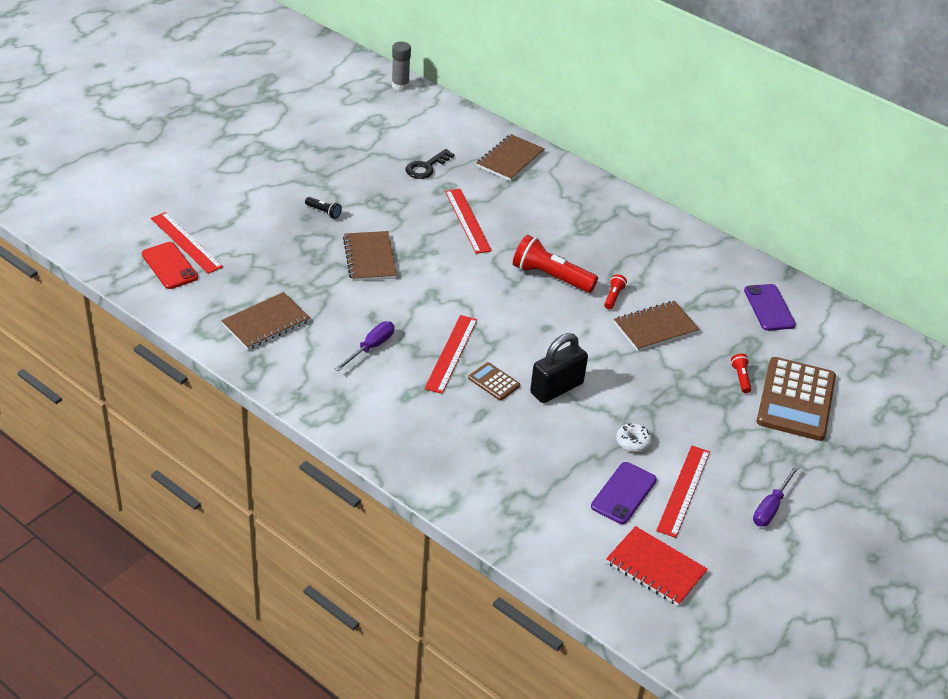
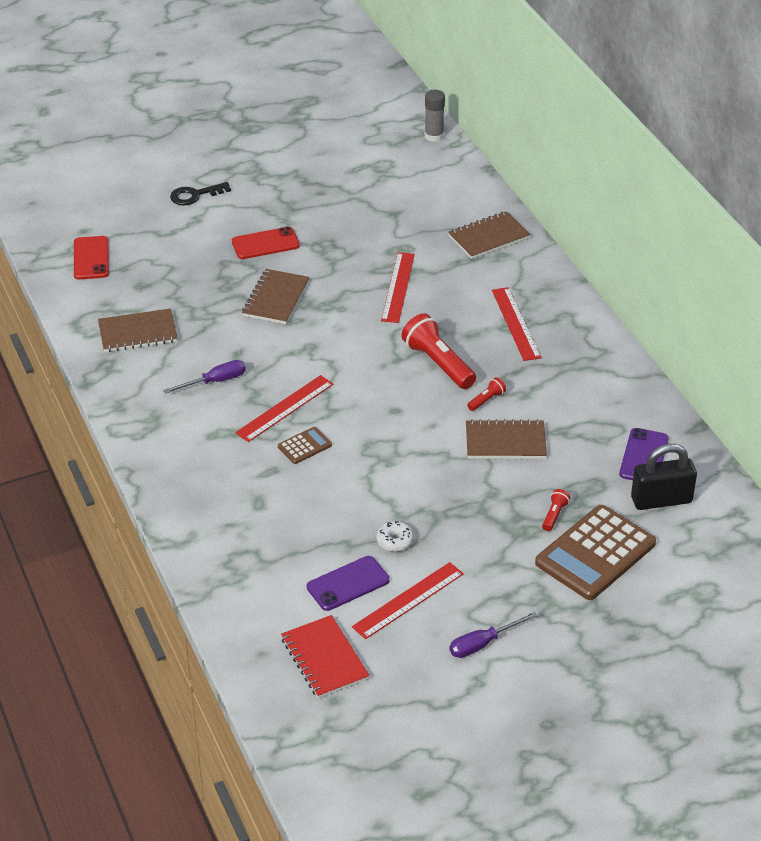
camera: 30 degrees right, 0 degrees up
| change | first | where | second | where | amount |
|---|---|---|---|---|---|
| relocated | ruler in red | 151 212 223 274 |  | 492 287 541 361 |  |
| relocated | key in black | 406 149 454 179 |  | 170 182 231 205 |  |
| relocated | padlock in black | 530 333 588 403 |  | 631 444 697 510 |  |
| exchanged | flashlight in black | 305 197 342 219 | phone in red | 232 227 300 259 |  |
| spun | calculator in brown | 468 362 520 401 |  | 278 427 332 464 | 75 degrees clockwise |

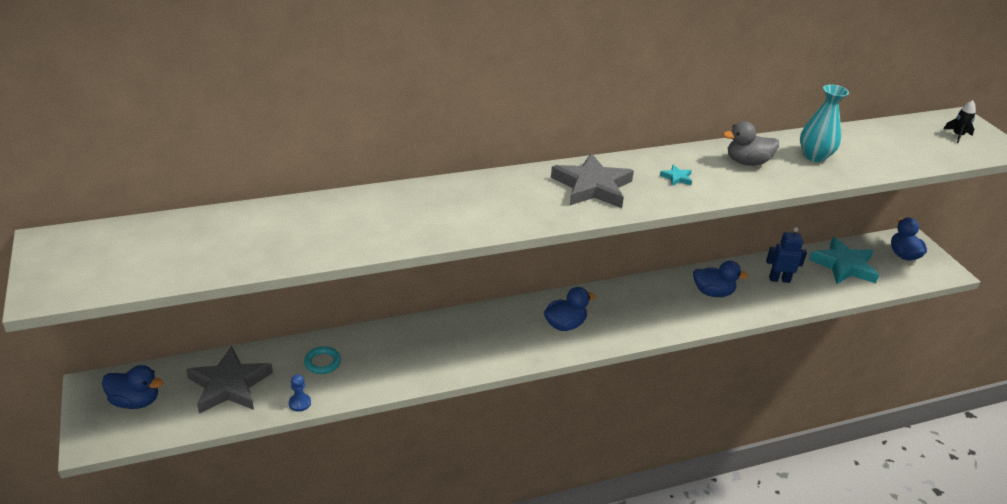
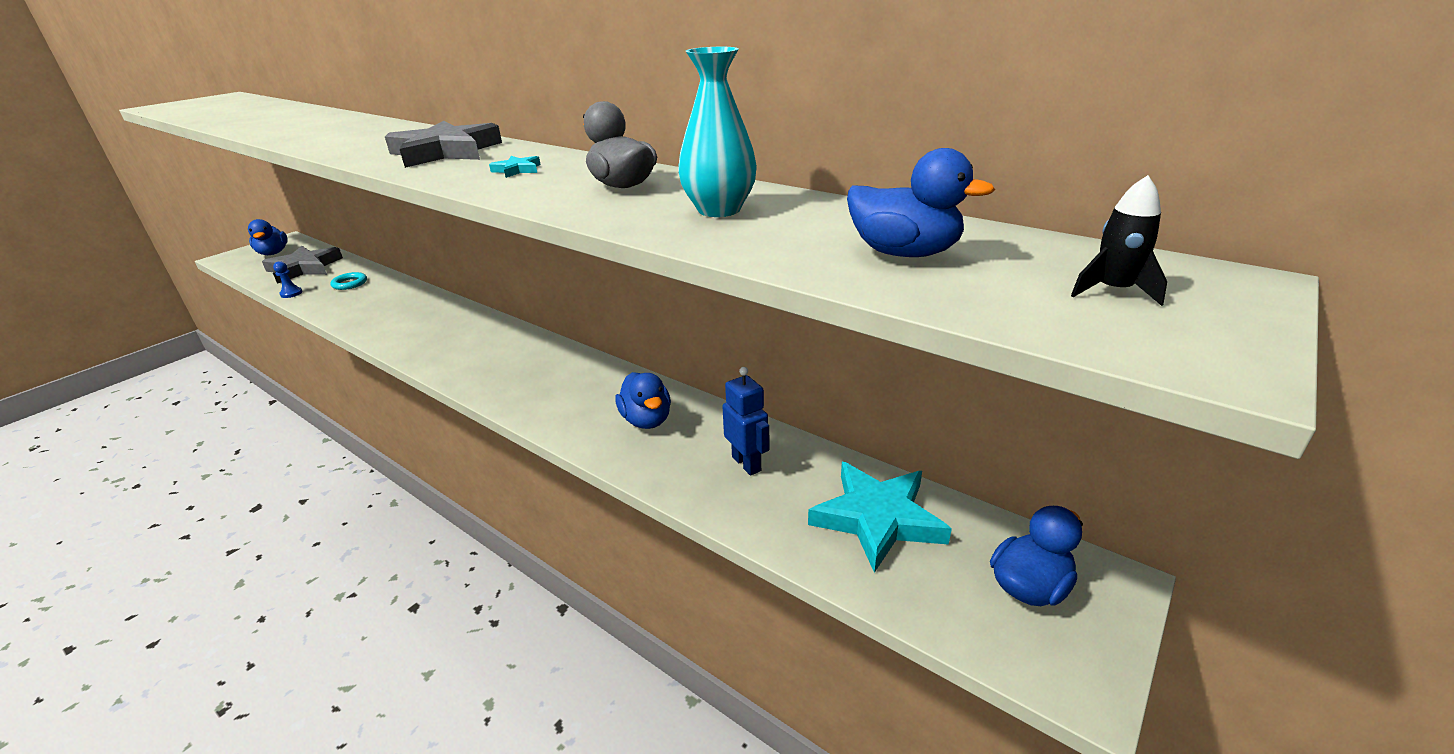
camera: 60 degrees right, 5 degrees down
| change | first | where | second | where | amount |
|---|---|---|---|---|---|
| relocated | duck in blue | 544 287 595 331 |  | 847 148 995 257 |  |

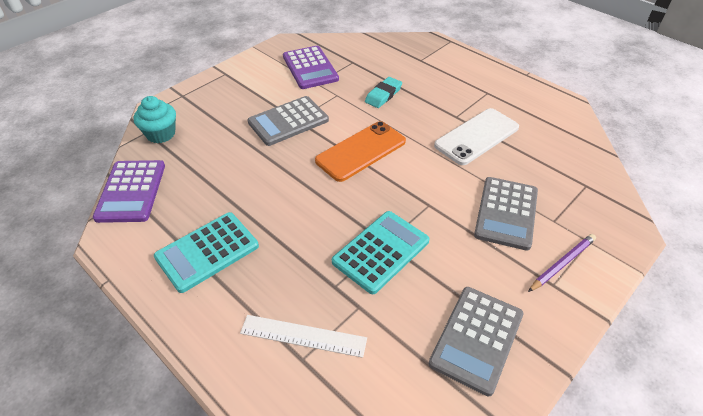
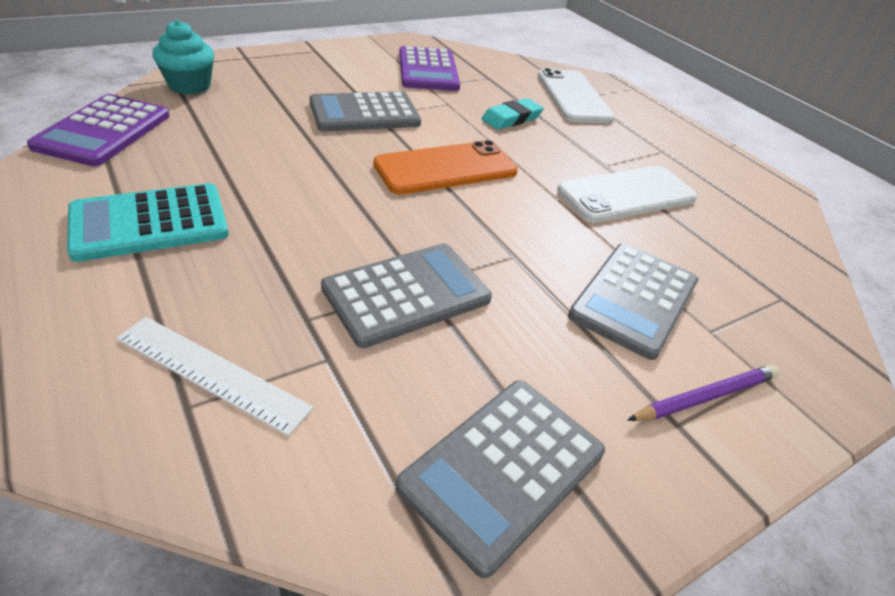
camera: 10 degrees right, 5 degrees down
| change | first | where | second | where | amount |
|---|---|---|---|---|---|
| appeared |  |  | phone in white | 538 68 615 123 |  |
| colour | calculator in turquoise | 332 211 430 294 | calculator in grey | 321 243 492 348 |  |

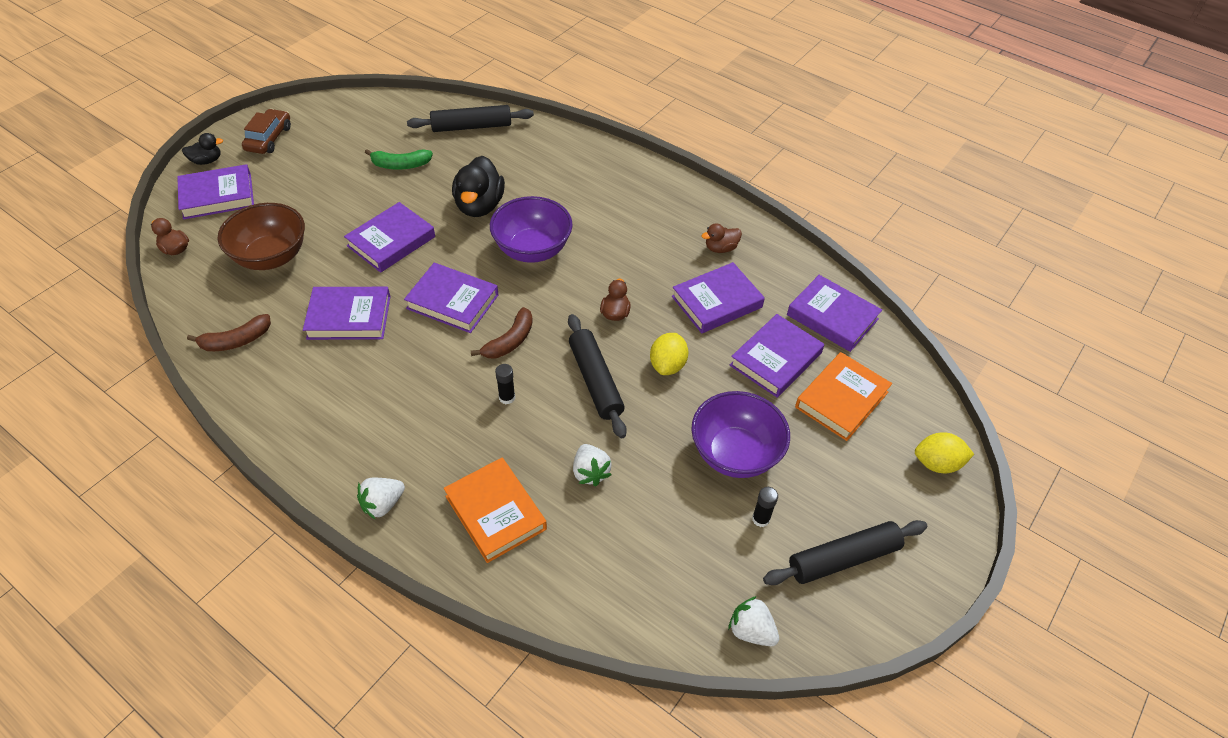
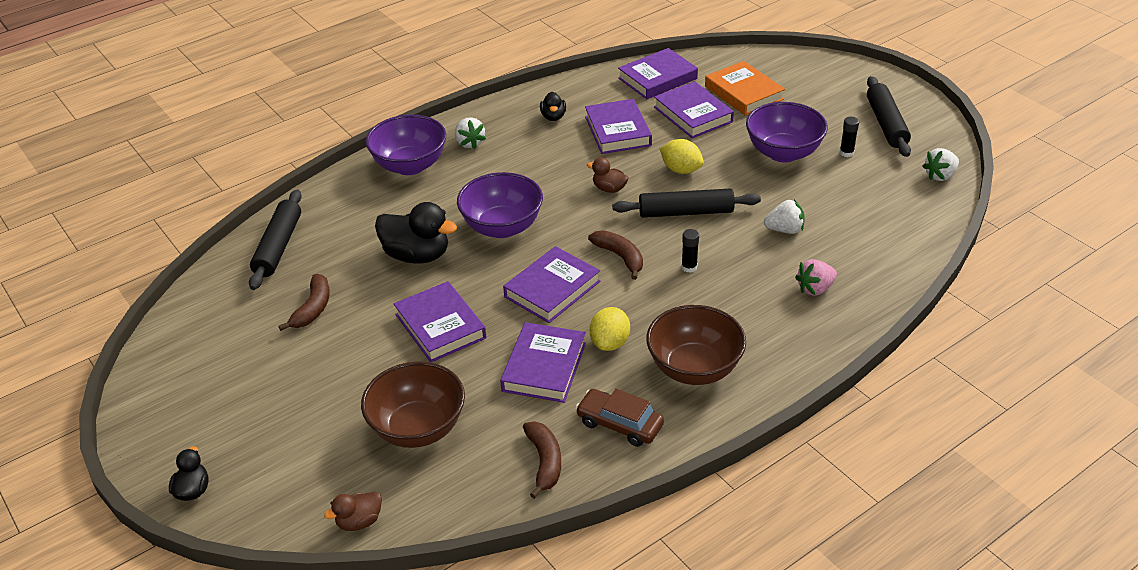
camera: 70 degrees left, 10 degrees down
| change | first | where | second | where | amount |
|---|---|---|---|---|---|
| missing | book in purple | 177 164 254 219 |  |  |  |
| appeared |  |  | bowl in purple | 366 115 446 175 |  |
| appeared |  |  | bowl in brown | 646 305 746 385 |  |
| relocated | car in brown | 242 109 291 154 |  | 576 389 664 447 |  |
| relocated | strawberry in white | 357 478 405 520 |  | 455 117 486 149 |  |
| relocated | lemon in yellow | 915 432 974 473 |  | 590 307 630 351 |  |
| exchanged | book in orange | 444 458 547 563 | strawberry in pink | 795 259 837 296 |  |
| colour | banana in green | 365 149 433 170 | banana in brown | 278 274 330 331 |  |
| colour | duck in brown | 701 223 742 253 | duck in black | 540 92 566 121 |  |

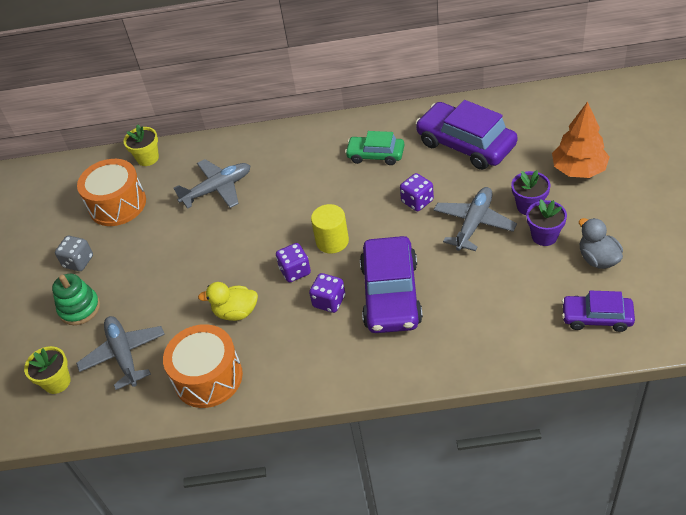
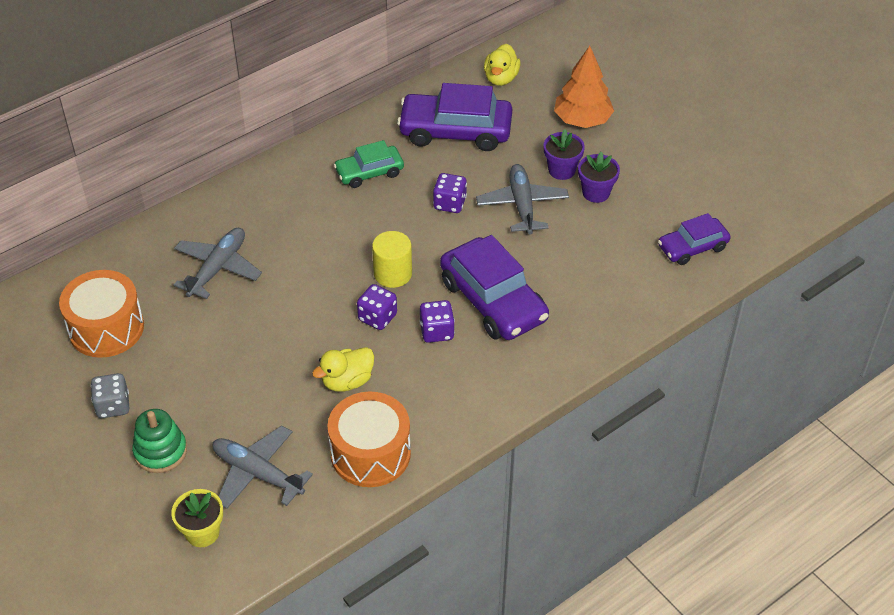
camera: 40 degrees left, 0 degrees up
| change | first | where | second | where | amount |
|---|---|---|---|---|---|
| missing | flower pot in yellow | 124 124 159 166 |  |  |  |
| missing | duck in grey | 579 218 623 269 |  |  |  |
| appeared |  |  | duck in yellow | 484 44 521 86 |  |

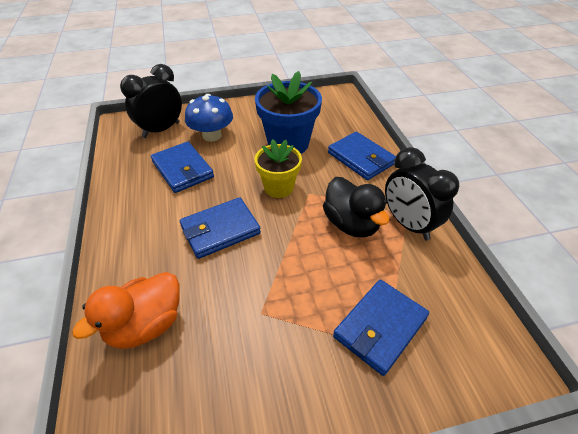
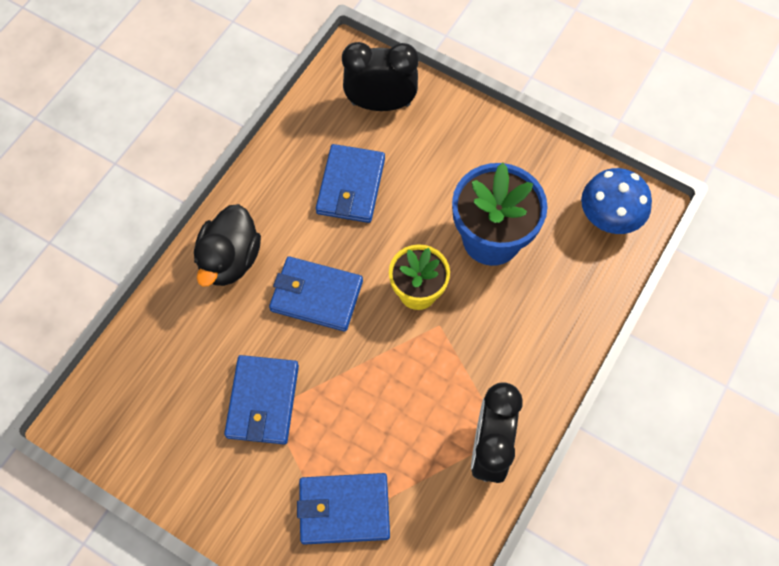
camera: 45 degrees right, 20 degrees up
| change | first | where | second | where | amount |
|---|---|---|---|---|---|
| missing | duck in orange | 72 272 180 349 |  |  |  |
| relocated | mushroom in blue | 185 94 233 142 |  | 581 168 652 234 |  |
| relocated | duck in black | 323 177 389 237 |  | 194 204 261 287 |  |
| relocated | wallet in blue | 328 132 396 180 |  | 224 355 299 444 |  |

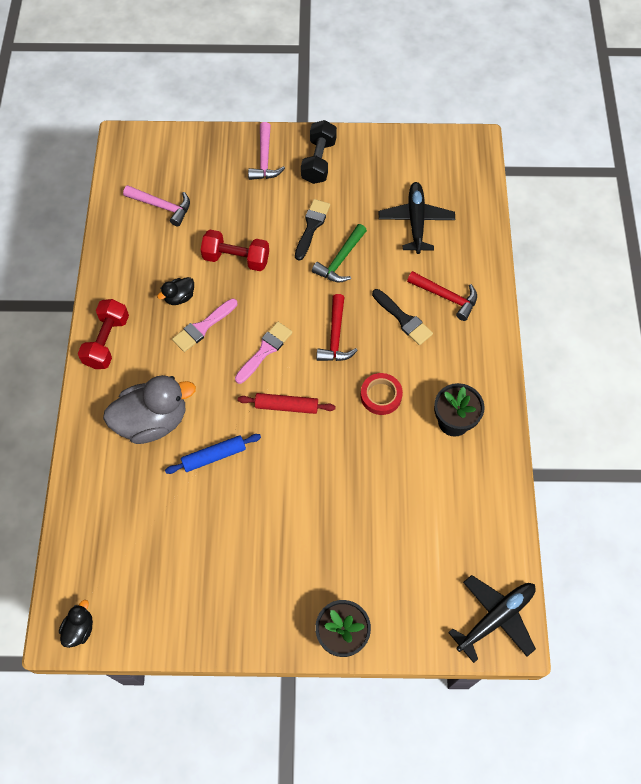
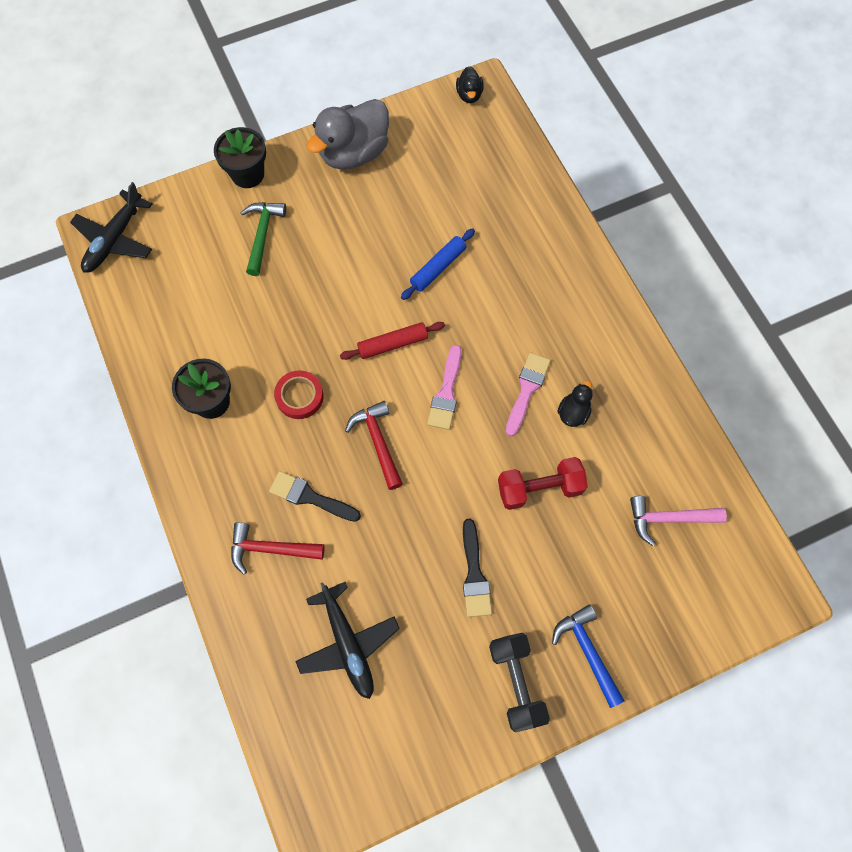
camera: 155 degrees right, 5 degrees up
| change | first | where | second | where | amount |
|---|---|---|---|---|---|
| missing | dumbbell in red | 78 299 129 369 |  |  |  |
| relocated | duck in grey | 103 375 196 444 |  | 306 99 389 170 |  |
| relocated | hammer in green | 312 224 367 283 |  | 240 202 286 276 |  |
| colour | hammer in pink | 248 122 285 180 | hammer in blue | 552 605 625 708 |  |

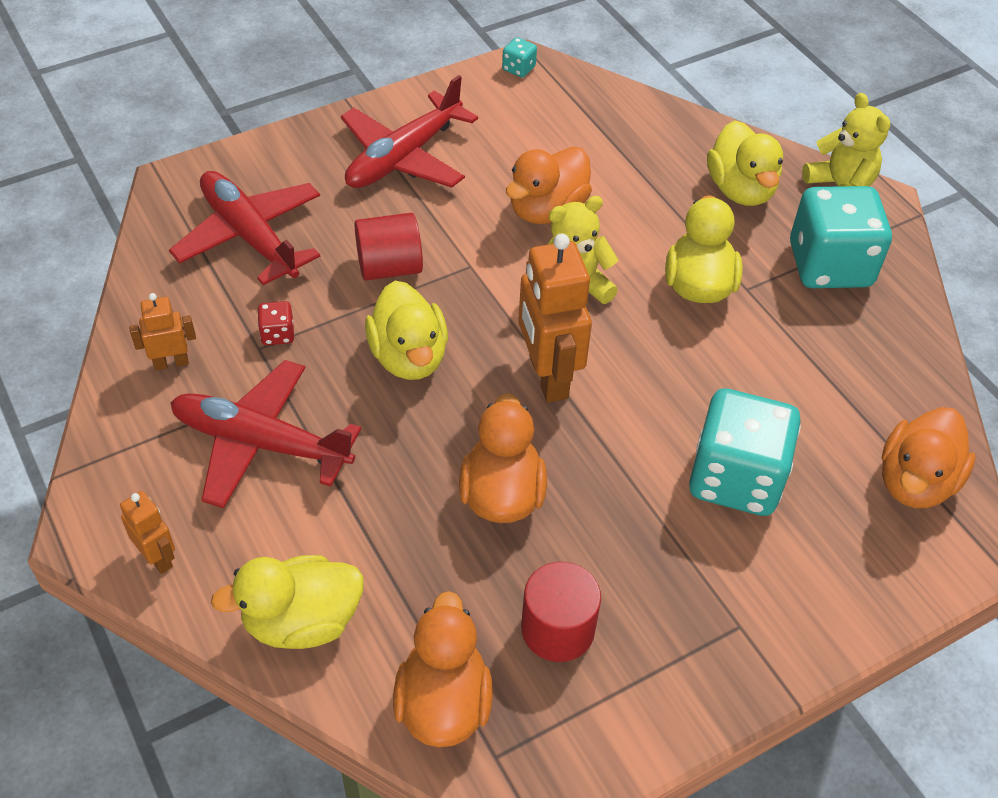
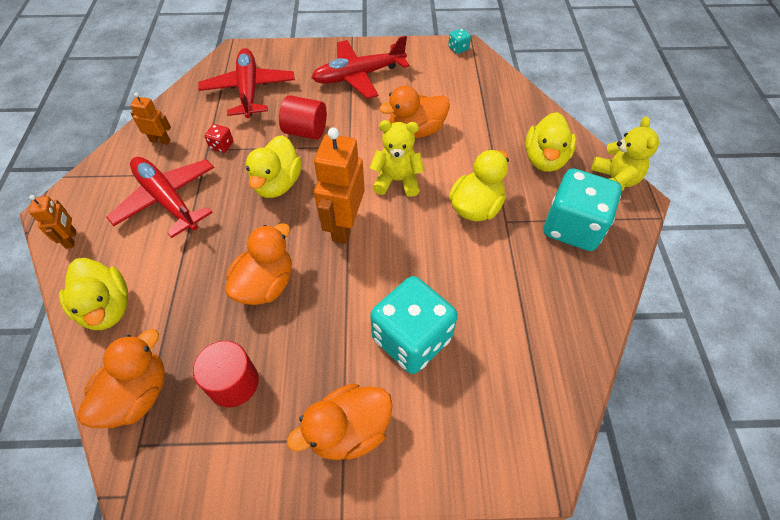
camera: 30 degrees right, 5 degrees up
| change | first | where | second | where | amount |
|---|---|---|---|---|---|
| relocated | duck in orange | 882 407 976 508 |  | 287 383 393 460 |  |
| spun | duck in yellow | 211 555 364 649 |  | 59 258 128 330 | 135 degrees counterclockwise |

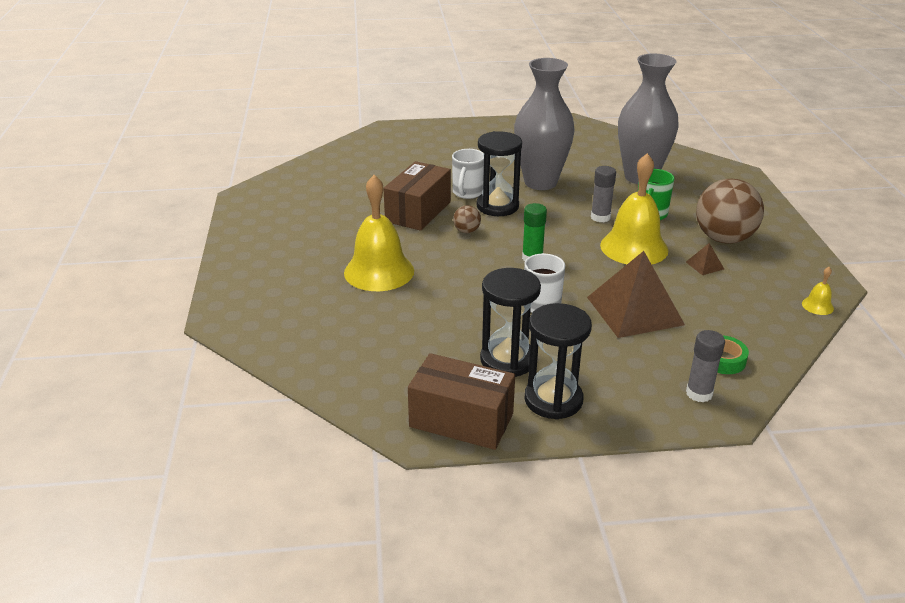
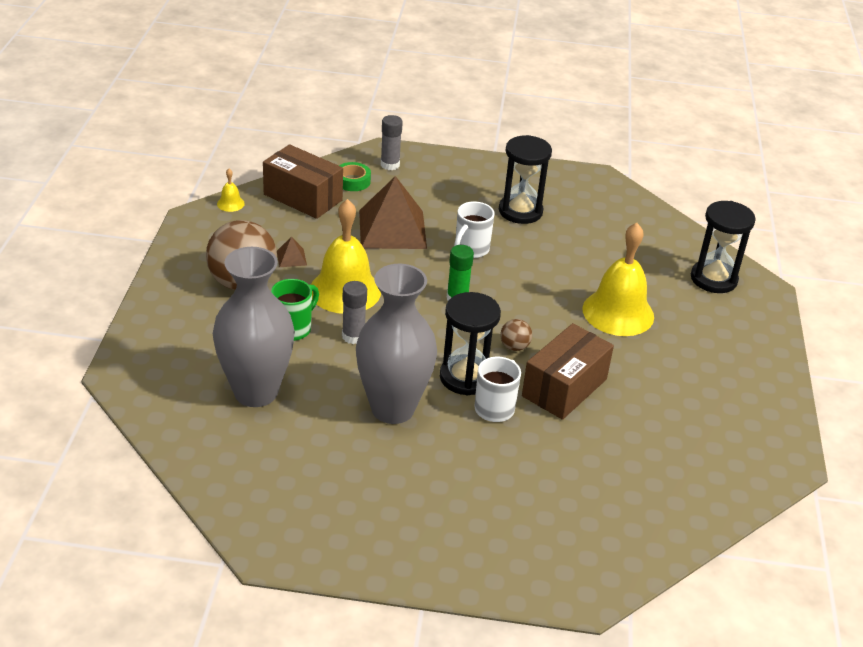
camera: 170 degrees left, 5 degrees up
| change | first | where | second | where | amount |
|---|---|---|---|---|---|
| relocated | box in brown | 408 353 515 450 |  | 263 144 343 219 |  |
| relocated | hourglass in black | 524 303 592 419 |  | 691 201 756 293 |  |

